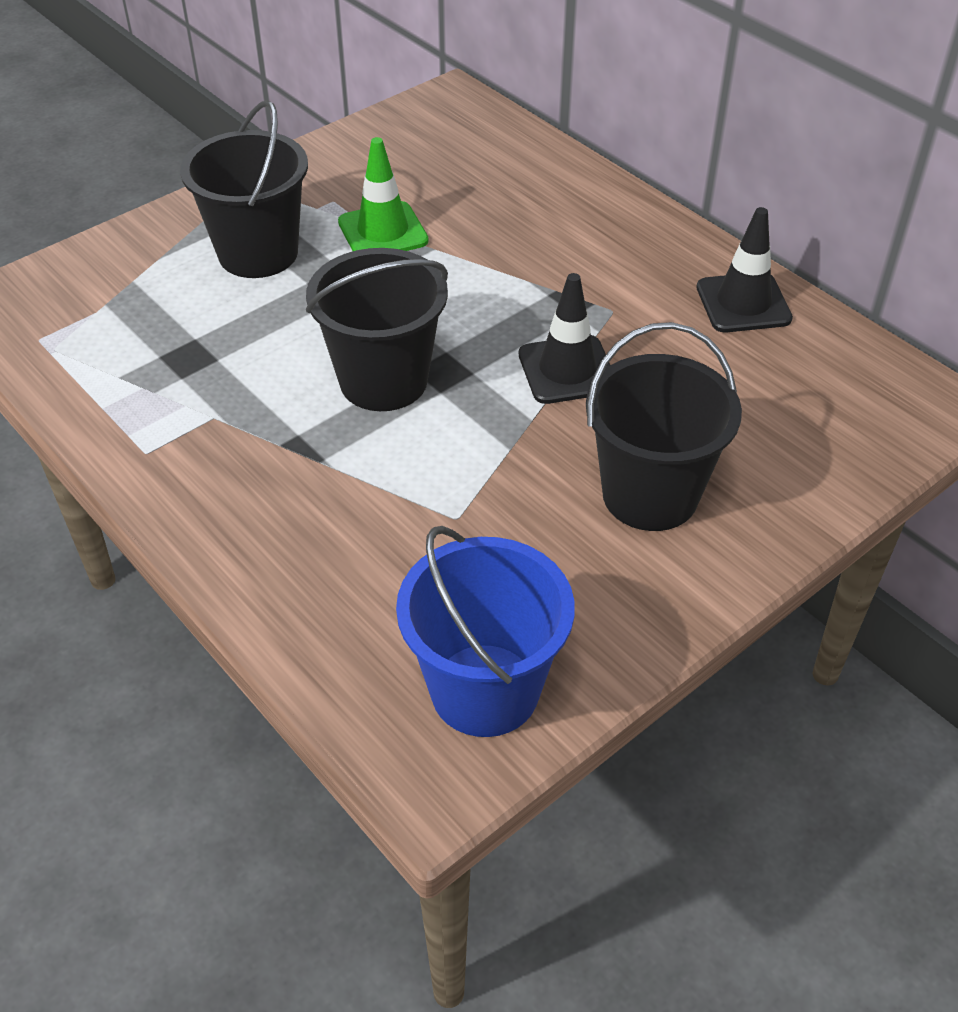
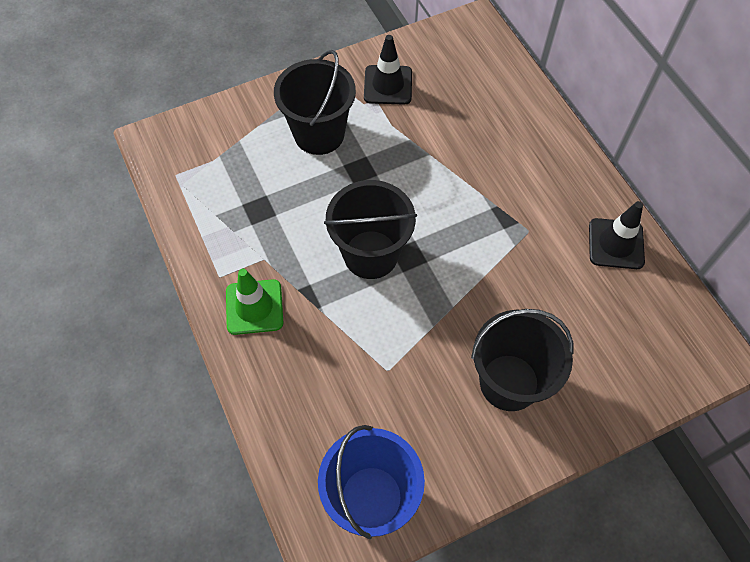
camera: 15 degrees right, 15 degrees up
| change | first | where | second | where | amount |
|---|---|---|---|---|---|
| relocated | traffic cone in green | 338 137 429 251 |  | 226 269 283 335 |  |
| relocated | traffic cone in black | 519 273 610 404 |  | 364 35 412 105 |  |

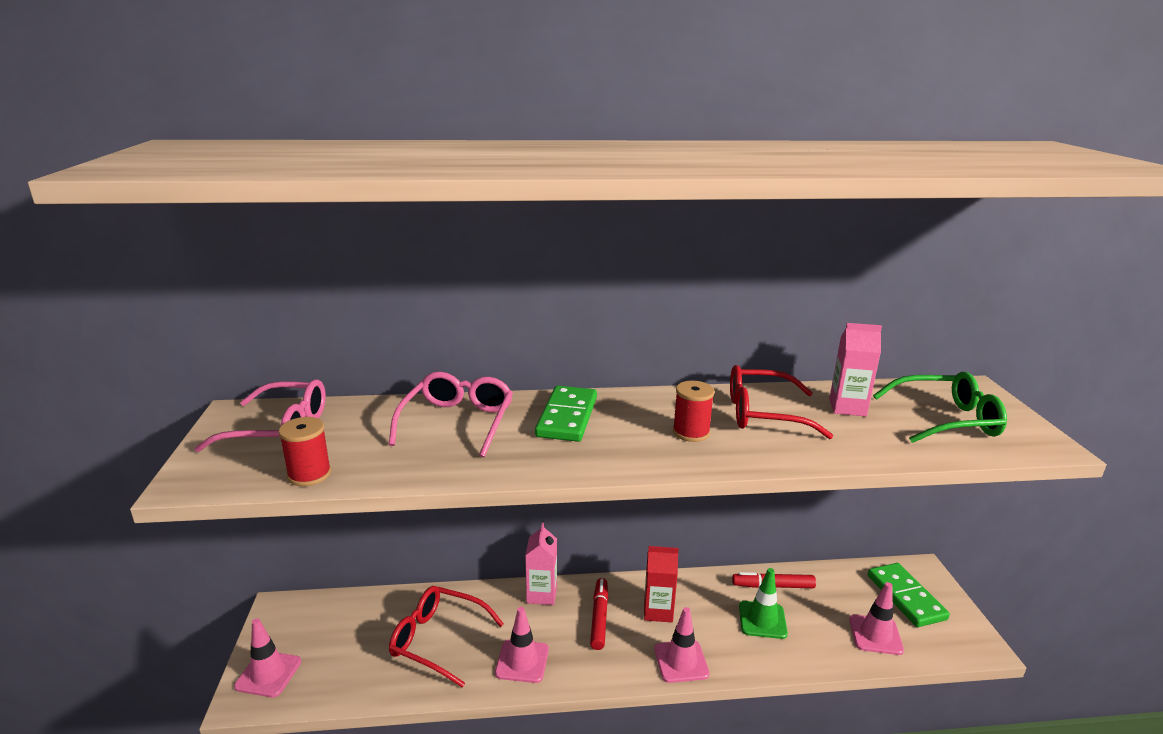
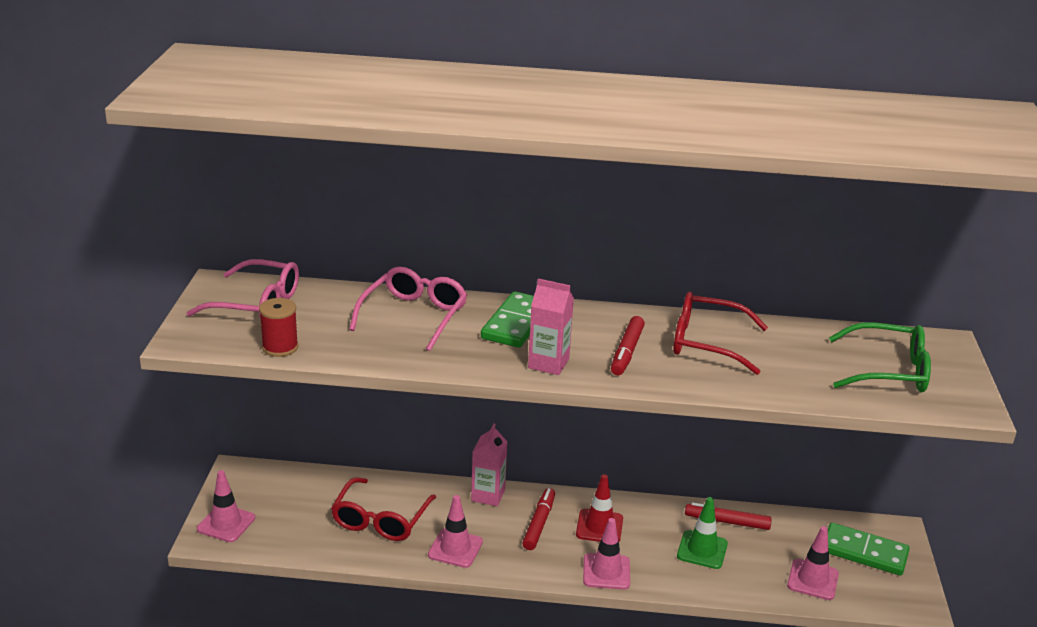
camera: 10 degrees right, 5 degrees up
| change | first | where | second | where | amount |
|---|---|---|---|---|---|
| relocated | carton in pink | 829 323 882 416 |  | 528 278 574 375 |  |
| exchanged | carton in red | 644 546 679 622 | traffic cone in red | 576 474 623 542 |  |
| exchanged | spool in red | 673 381 715 442 | marker in red | 611 316 645 375 |  |
| spun | glasses in red | 389 586 504 688 |  | 331 477 436 541 | 105 degrees counterclockwise |
| spun | domino in green | 868 563 950 627 |  | 828 523 910 576 | 60 degrees counterclockwise |

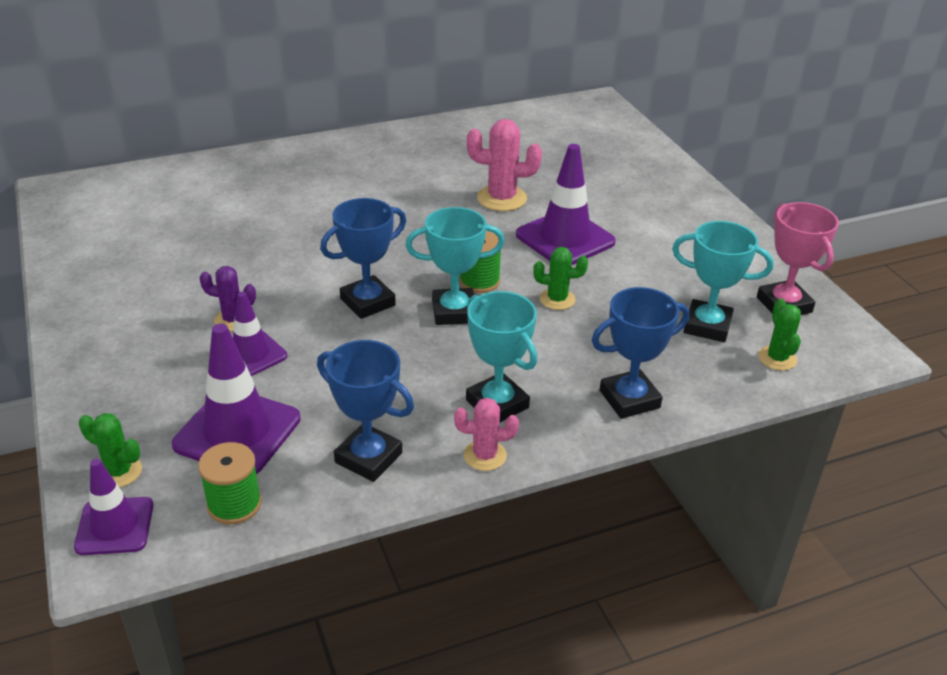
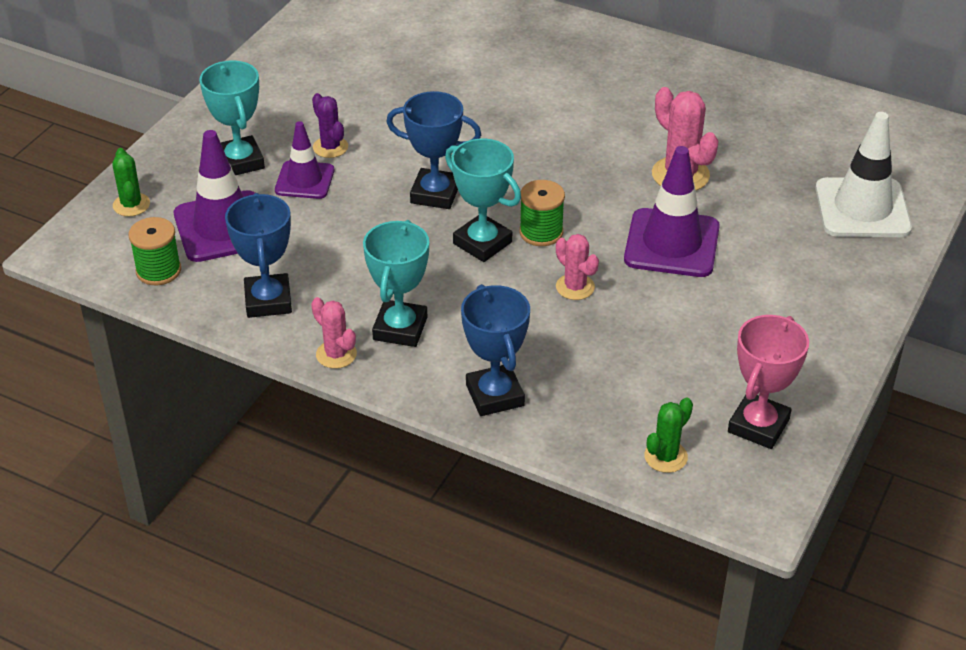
camera: 50 degrees right, 5 degrees up
| change | first | where | second | where | amount |
|---|---|---|---|---|---|
| missing | traffic cone in purple | 74 459 153 555 |  |  |  |
| appeared |  |  | traffic cone in white | 815 112 912 237 |  |
| relocated | trophy in turquoise | 672 221 773 342 |  | 199 60 265 175 |  |
| colour | cactus in green | 533 247 588 310 | cactus in pink | 556 234 599 300 |  |
| spun | trophy in blue | 591 287 689 419 |  | 461 284 530 416 | 45 degrees clockwise |

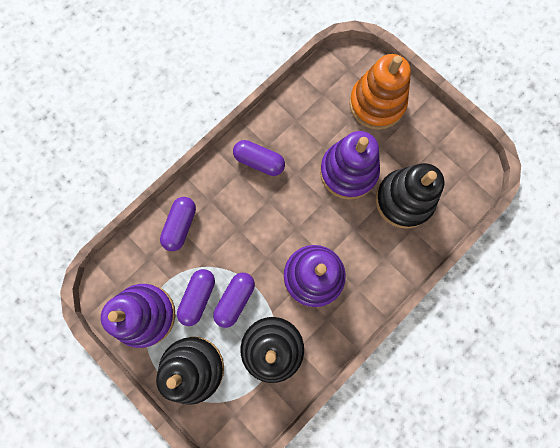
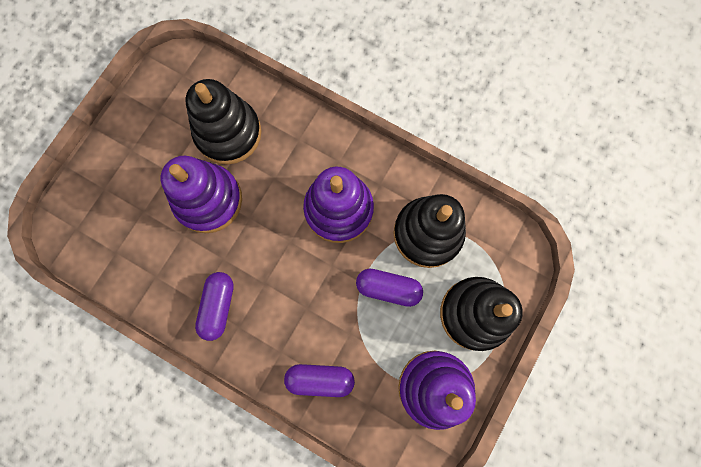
camera: 105 degrees left, 0 degrees up
| change | first | where | second | where | amount |
|---|---|---|---|---|---|
| missing | capsule in purple | 177 269 215 326 |  |  |  |
| missing | stacking toy in orange | 349 54 411 130 |  |  |  |

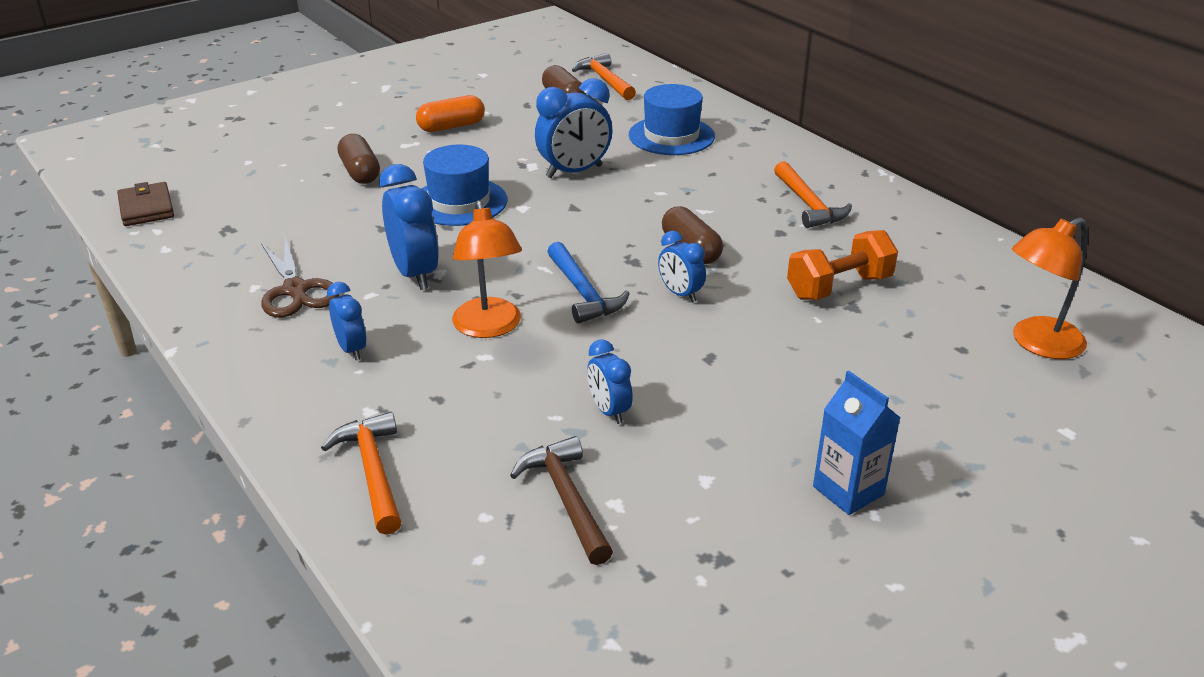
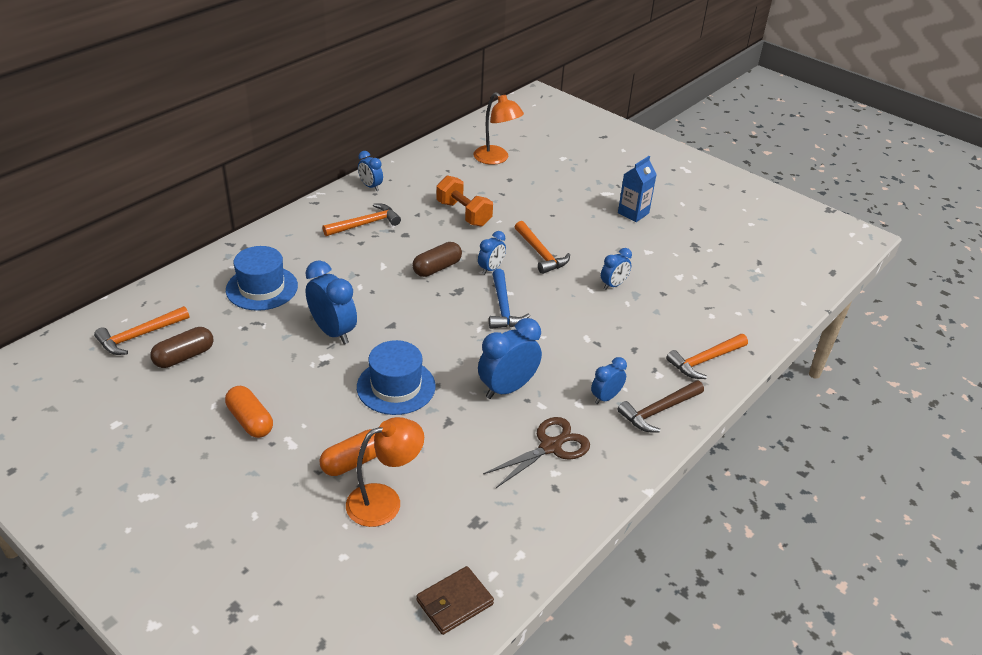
camera: 105 degrees left, 5 degrees up
| change | first | where | second | where | amount |
|---|---|---|---|---|---|
| appeared |  |  | clock in blue | 358 151 383 191 |  |
| appeared |  |  | hammer in orange | 515 221 570 274 |  |
| relocated | lamp in orange | 452 200 522 338 |  | 346 417 424 527 |  |
| relocated | hammer in brown | 510 436 613 565 |  | 617 380 704 433 |  |
| colour | capsule in brown | 338 134 380 184 | capsule in orange | 320 429 377 476 |  |
| spun | hammer in blue | 547 242 630 324 |  | 489 269 530 329 | 120 degrees clockwise |

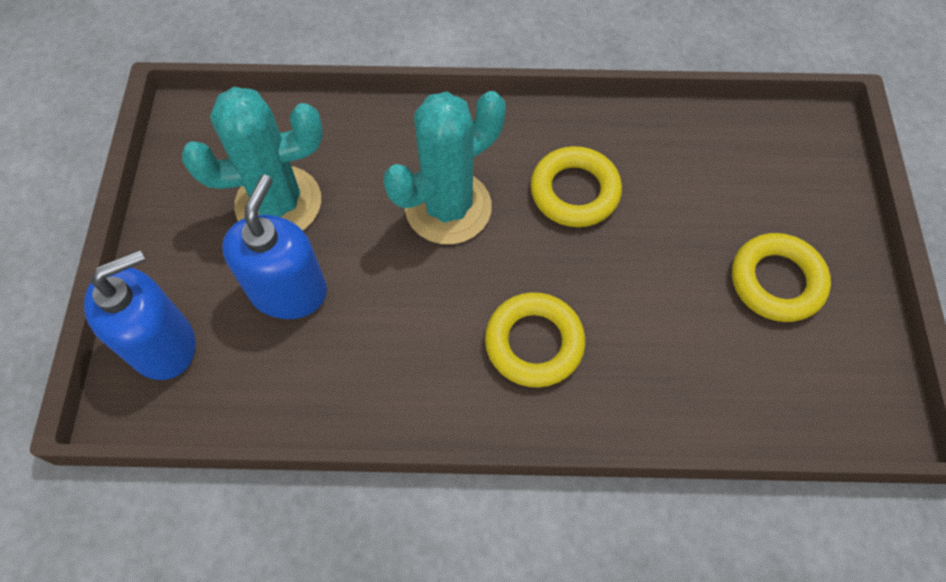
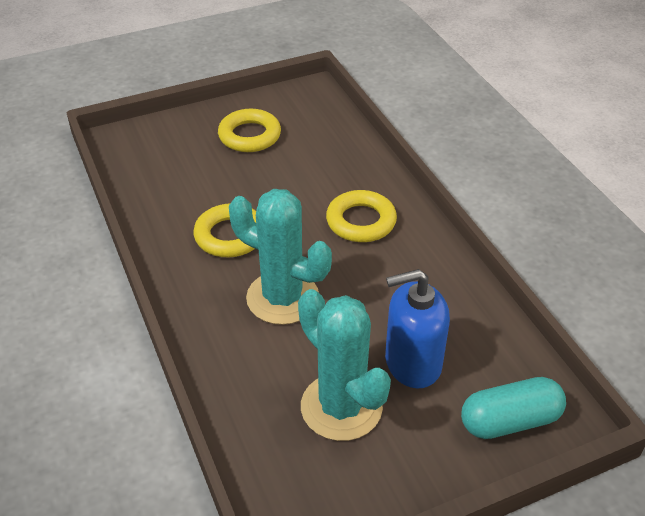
camera: 115 degrees left, 20 degrees down
| change | first | where | second | where | amount |
|---|---|---|---|---|---|
| exchanged | soap dispenser in blue | 84 250 195 380 | capsule in turquoise | 461 377 566 439 |  |

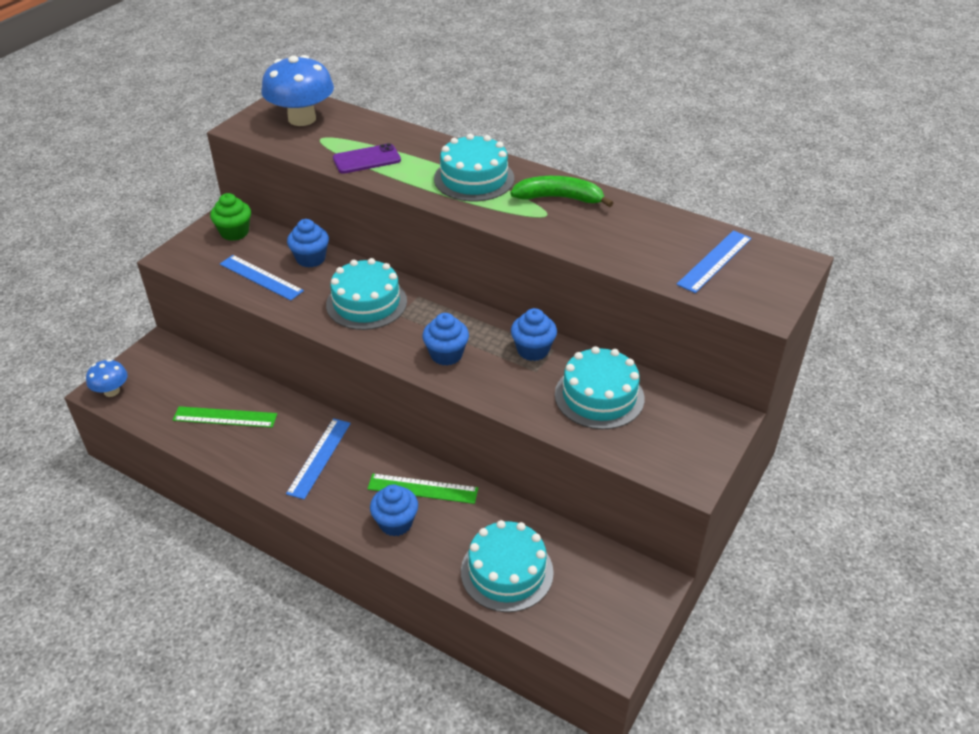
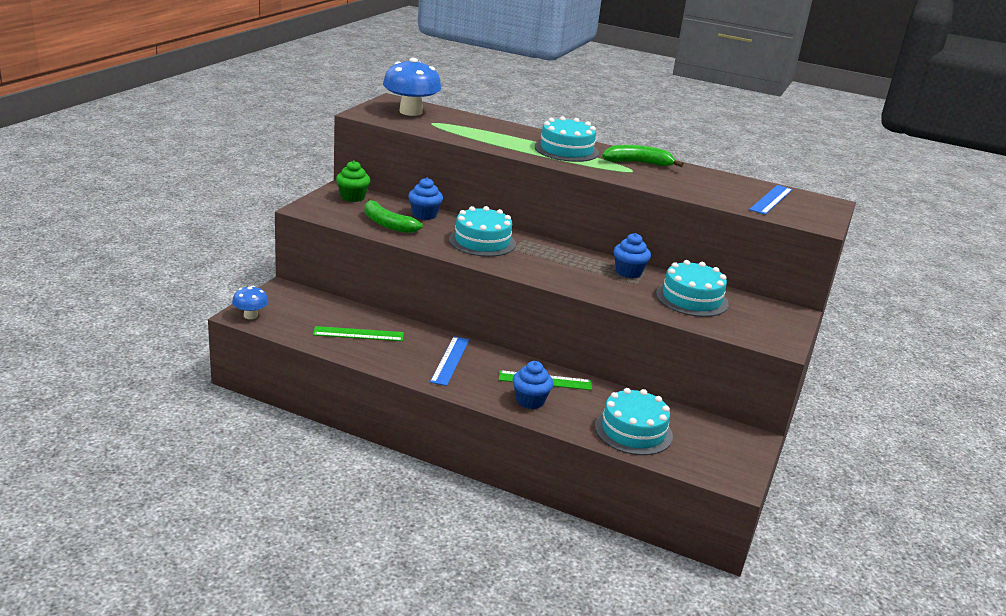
camera: 10 degrees left, 15 degrees down
| change | first | where | second | where | amount |
|---|---|---|---|---|---|
| missing | phone in purple | 333 143 401 174 |  |  |  |
| missing | cupcake in blue | 422 313 469 366 |  |  |  |
| exchanged | ruler in blue | 220 255 304 301 | banana in green | 365 198 423 233 |  |

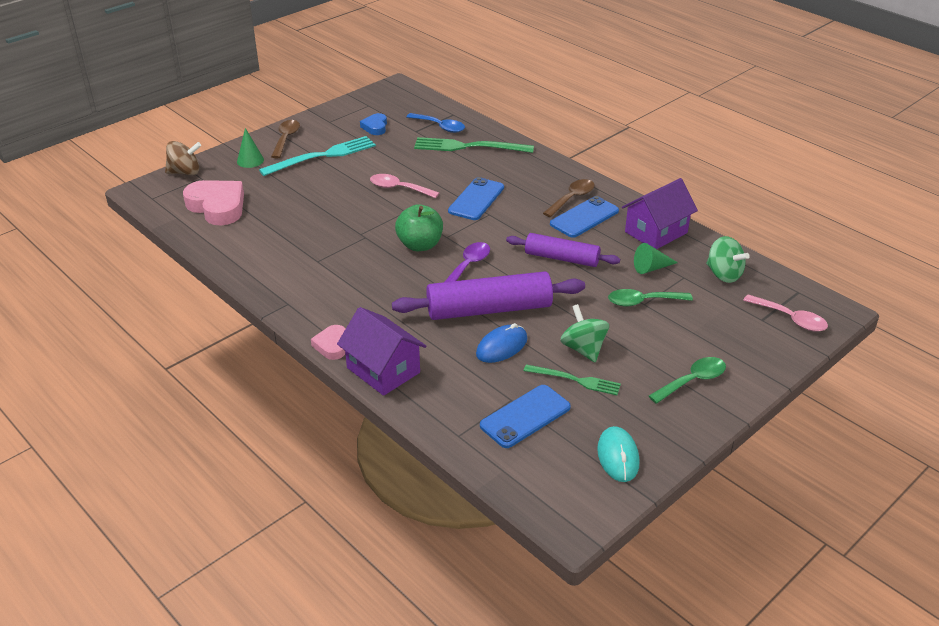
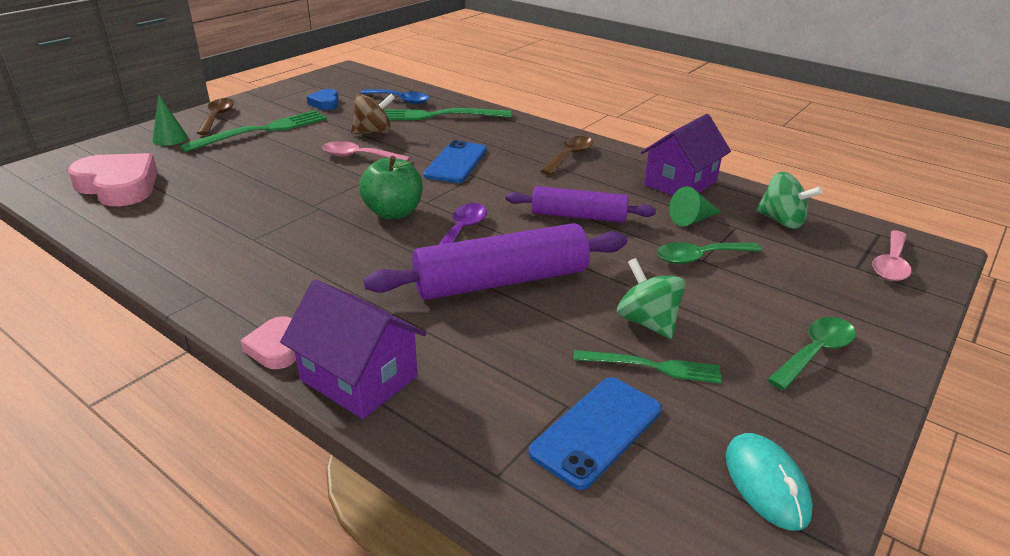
camera: 10 degrees left, 5 degrees down
| change | first | where | second | where | amount |
|---|---|---|---|---|---|
| missing | mouse in blue | 476 323 527 363 |  |  |  |
| missing | phone in blue | 550 196 619 238 |  |  |  |
| relocated | spinning top in brown | 165 141 201 175 |  | 351 94 395 134 |  |
| colour | fork in turquoise | 259 136 376 176 | fork in green | 180 110 327 152 |  |
| spun | spoon in pink | 743 294 828 332 |  | 872 230 911 281 | 90 degrees clockwise |

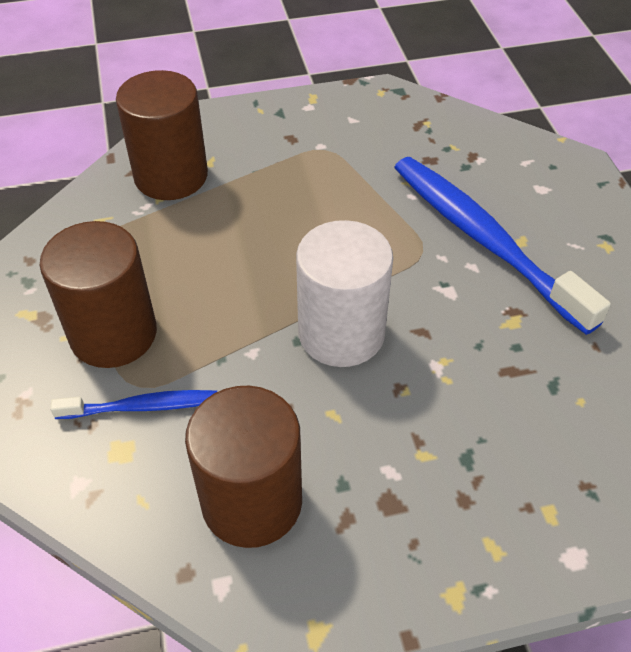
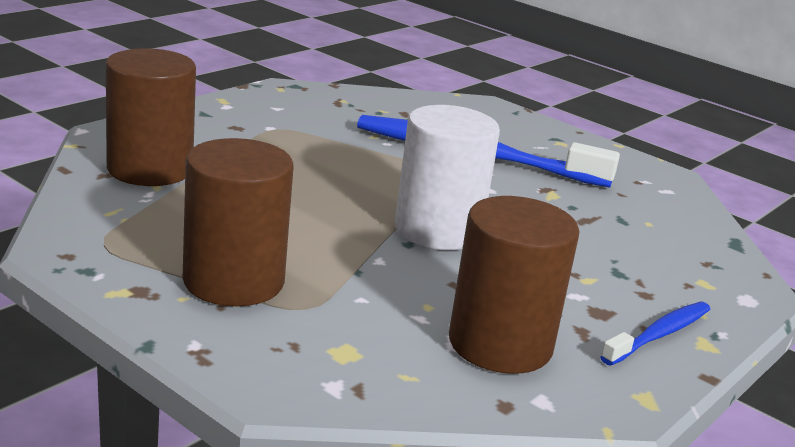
camera: 40 degrees left, 25 degrees down
| change | first | where | second | where | amount |
|---|---|---|---|---|---|
| relocated | toothbrush in blue | 50 390 217 419 |  | 600 302 711 365 |  |

